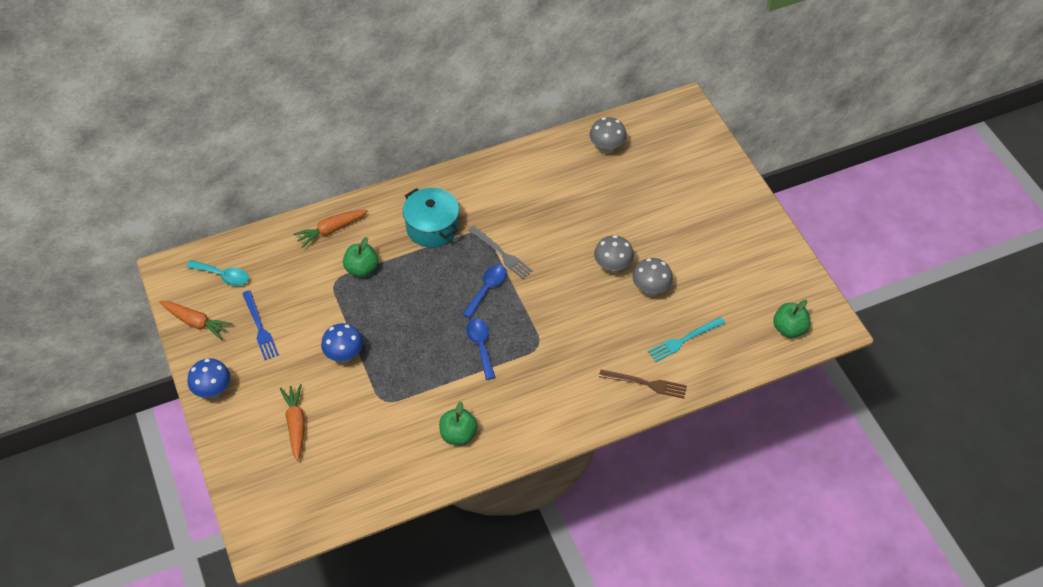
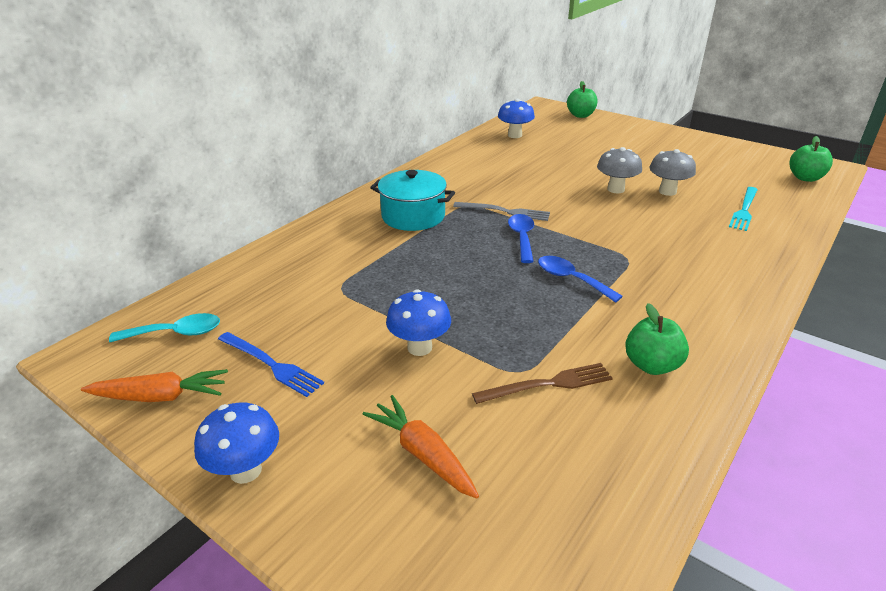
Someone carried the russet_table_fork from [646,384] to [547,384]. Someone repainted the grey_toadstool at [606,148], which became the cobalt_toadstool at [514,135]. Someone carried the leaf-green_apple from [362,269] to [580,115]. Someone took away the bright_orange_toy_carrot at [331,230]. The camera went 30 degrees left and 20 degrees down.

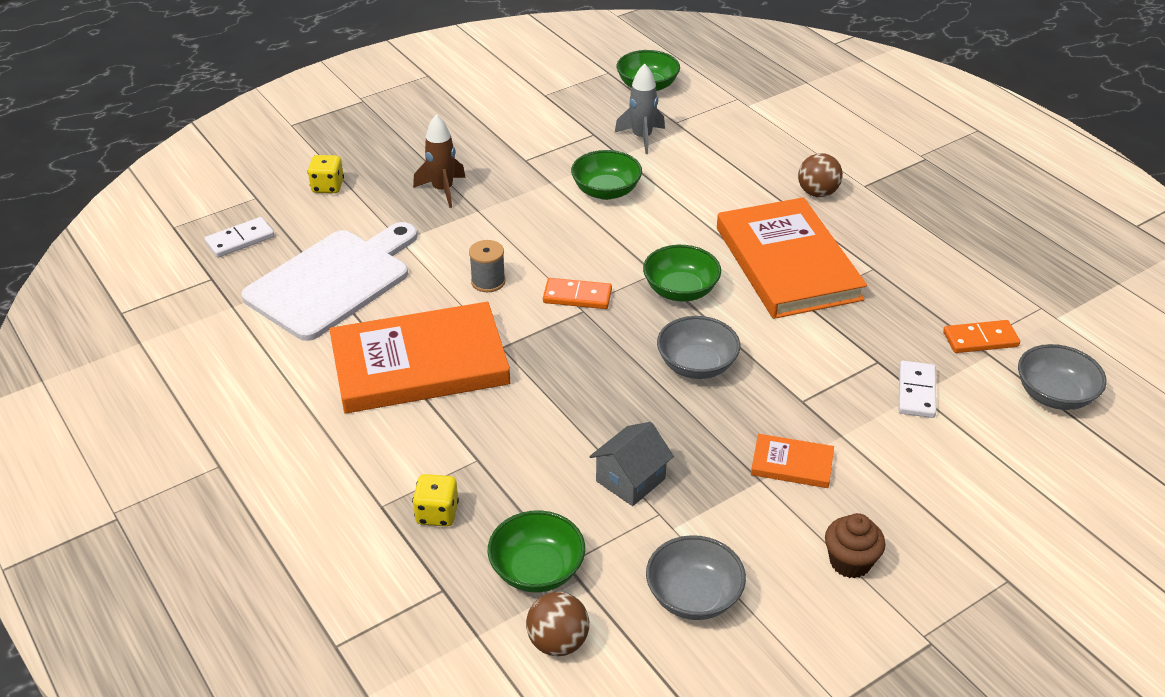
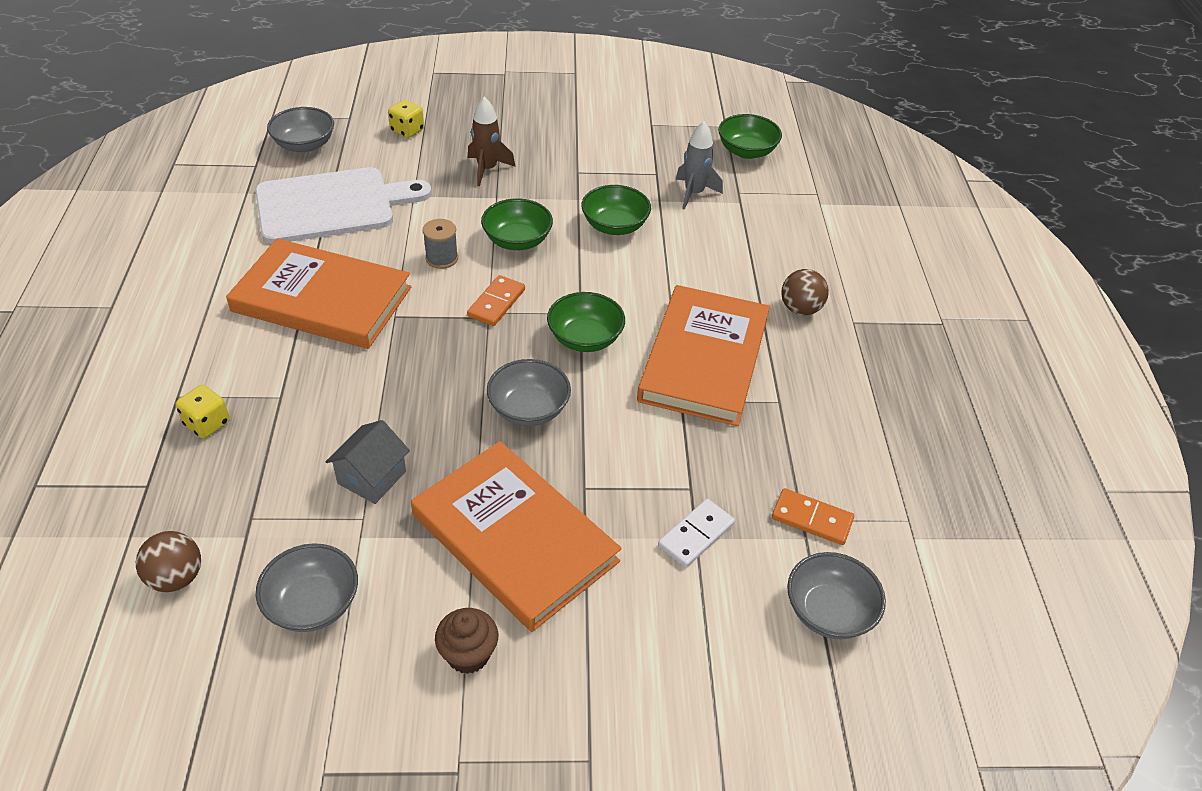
Someone swapped the white_domino_tile at [240,240] for the grey_deep_dish at [304,145]. Someone rotated the grey_cottage at [630,480] by 45 degrees counterclockwise. Someone scaled the bright_orange_hardback at [792,464] by 2.31. Someone rotated the bright_orange_domino_tile at [577,296] by 75 degrees clockwise. Someone carried the leaf-green_deep_dish from [537,570] to [517,240]. The camera went 30 degrees right and 5 degrees up.

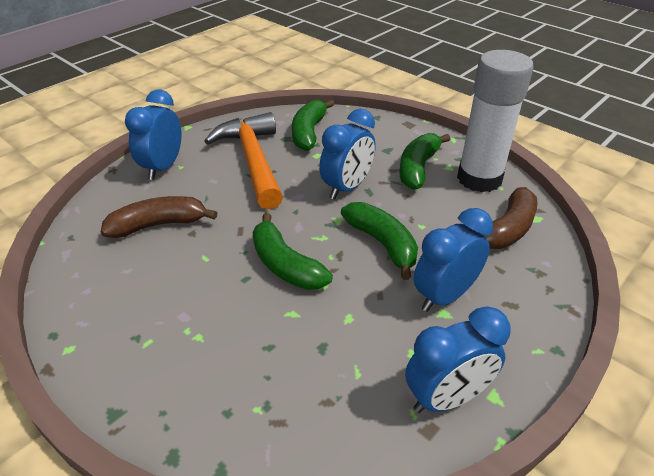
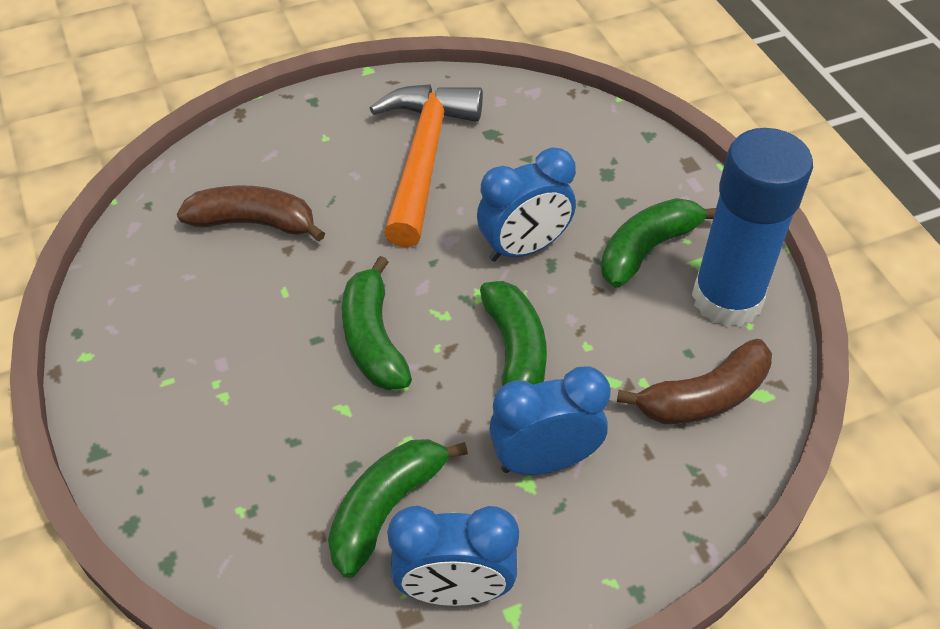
Someone carried the leaf-green_banana_fruit from [309,132] to [386,508]. Someone repainted the white_stick_of_glue at [479,179], which became the cobalt_stick_of_glue at [727,299]. Someone took away the cobalt_clock at [163,167]. The camera went 25 degrees right and 10 degrees up.

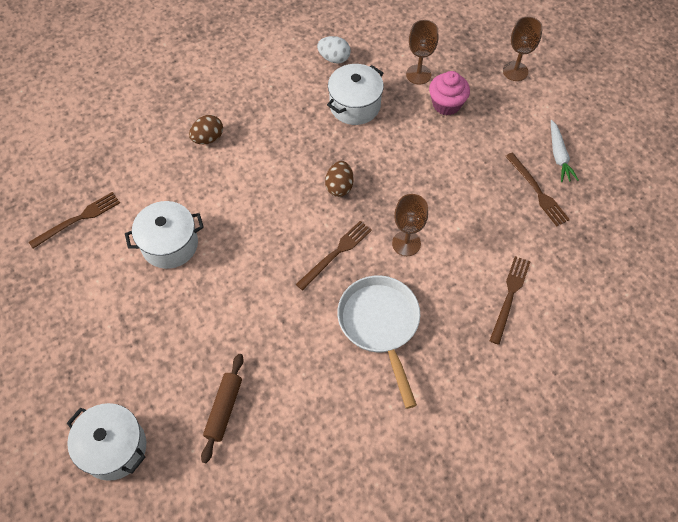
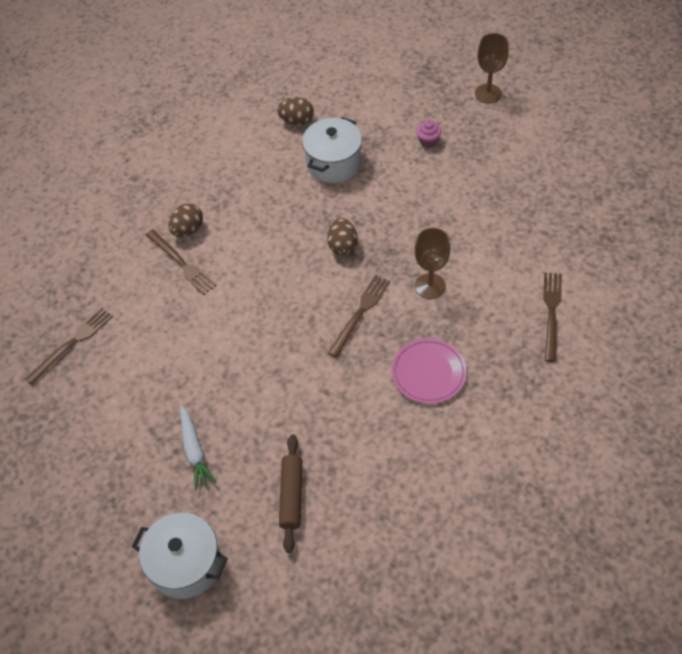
Someone carried the russet_table_fork from [537,191] to [181,263]. Someone carried the white_toy_carrot from [558,155] to [194,451]. Someone repainted the white_toy_egg at [334,58], which became the russet_toy_egg at [297,121]. Someone swapped the white_skillet at [380,325] for the rosy_dinner_plate at [428,372]. Someone scaled the rosy_muffin at [446,104] by 0.58. Someone took away the white_stockpot at [170,244]. Someone took away the russet_chalice at [418,74]. The camera went 10 degrees left and 5 degrees down.

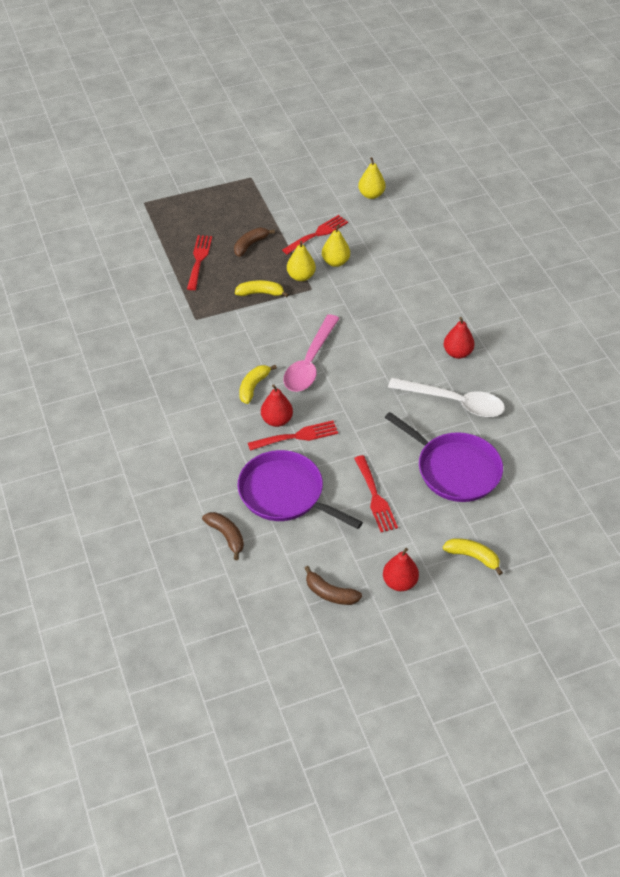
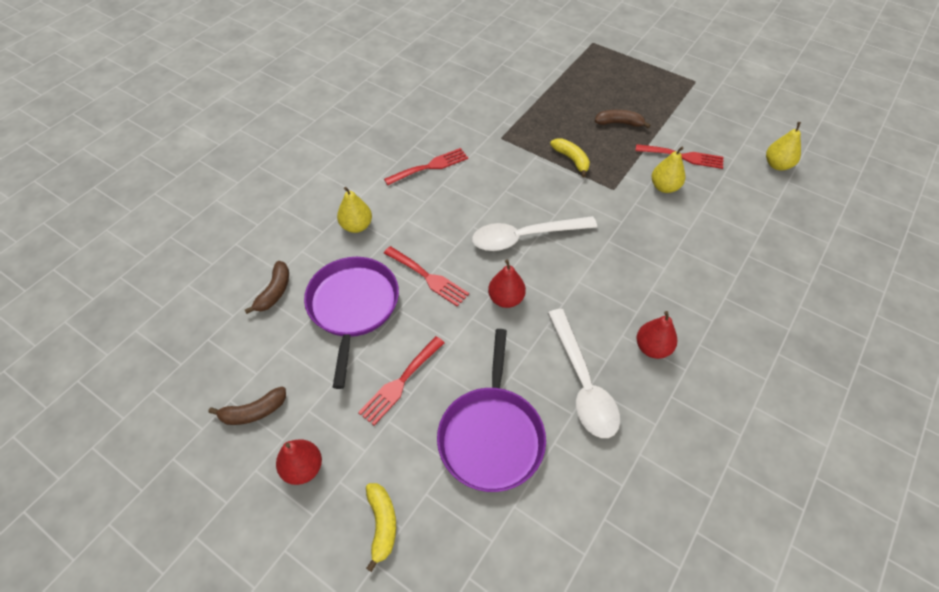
Someone rotated the russet_banana_fruit at [330,593] by 105 degrees counterclockwise. Someone carried the bright_yellow_pear from [301,276] to [356,226]. Someone carried the crimson_table_fork from [199,259] to [430,166]. Someone repainted the rosy_spoon at [310,362], which became the white_spoon at [525,237]. Someone carried the crimson_pear from [277,420] to [506,299]. Someone took away the bright_yellow_banana_fruit at [253,387]. The camera went 55 degrees right and 5 degrees up.

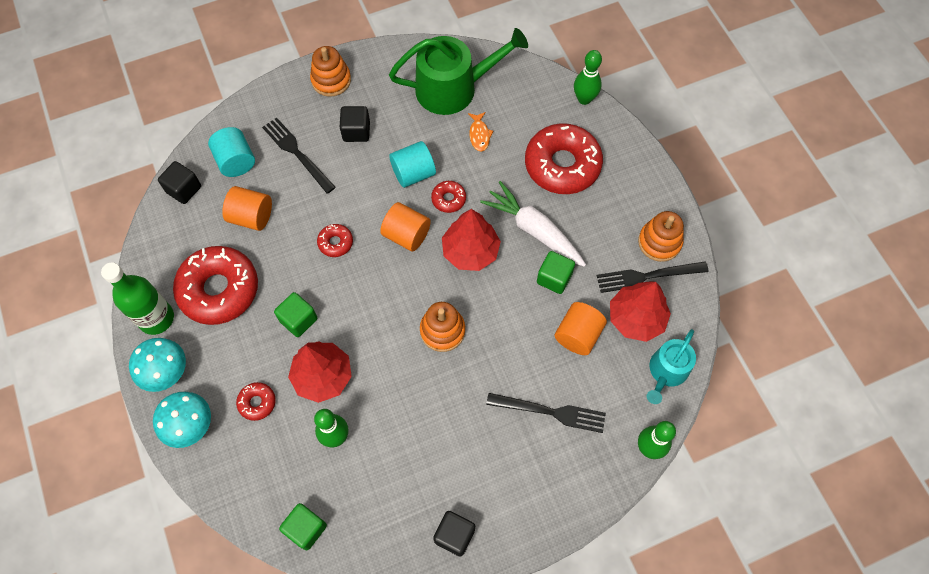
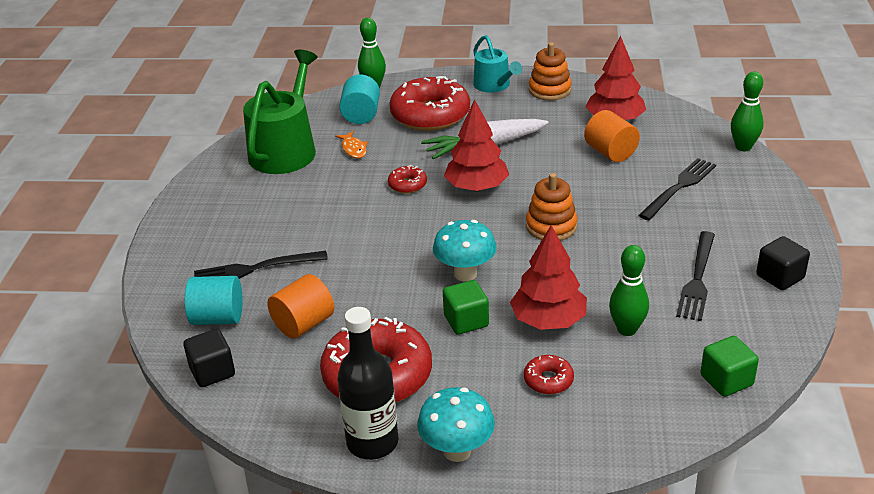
Someone rotated the bright_orange_fish at [479,135] by 45 degrees clockwise. Someone repainted the leaf-green_flask at [156,318], which became the ebony_flask at [372,442]. Someone carried the teal_cylinder from [413,173] to [361,115]. Someone carried the teal_toadstool from [191,426] to [465,274]. Someone carried the teal_watering_pot from [666,372] to [494,85]. Someone carried the ebony_table_fork from [646,276] to [697,279]. Someone took away the bright_orange_ring_stacker at [331,80]. Someone took away the crimson_glazed_donut at [335,243]. Someone took away the ebony_block at [356,131]. Someone took away the bright_orange_cylinder at [406,235]. Someone took away the leaf-green_block at [554,278]. The camera went 60 degrees left and 30 degrees down.

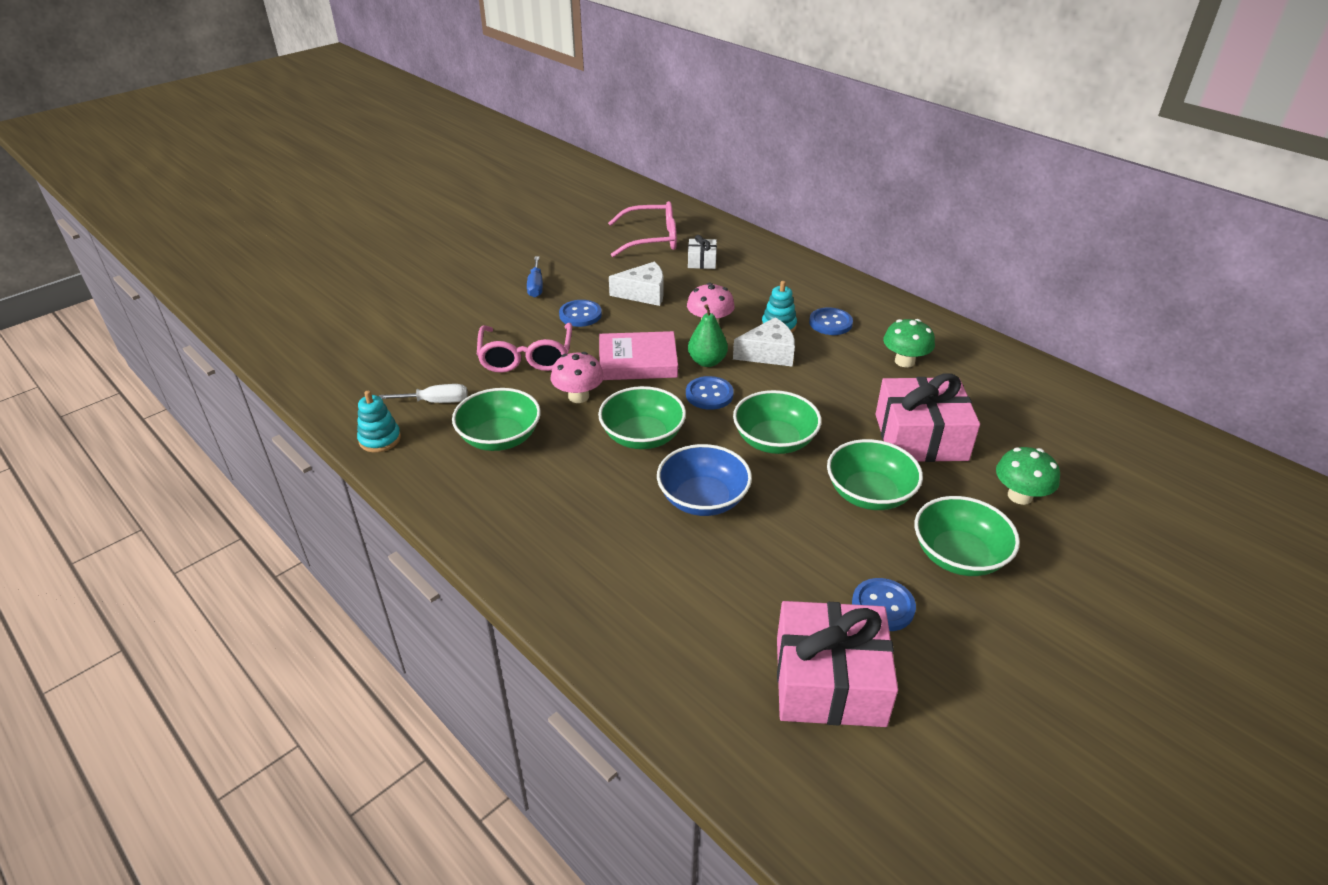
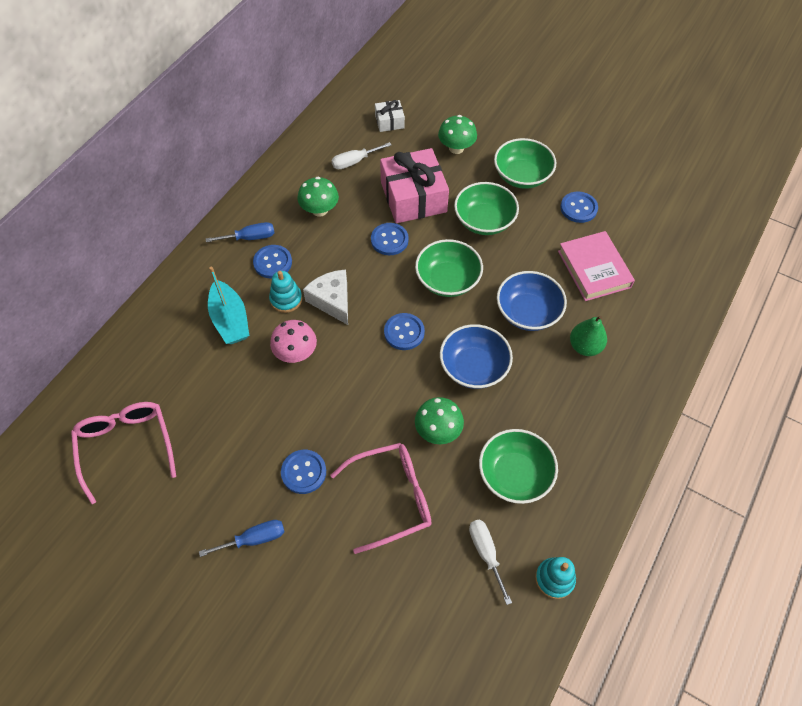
Someone put down the cobalt_screwdriver at [250,237]. Someone put down the teal_toy_boat at [230,320]. Someone put down the white_screwdriver at [354,162]. Someone put down the cobalt_button at [389,240]. Someone carried the white_gift from [702,261] to [389,121]. Someone repainted the rosy_toadstool at [578,396], which became the leaf-green_toadstool at [438,430]. Someone repainted the leaf-green_deep_dish at [642,436], which became the cobalt_deep_dish at [473,367]. Someone carried the rosy_hardback from [638,361] to [594,269]. Someone carried the leaf-green_pear from [707,361] to [585,346]. Someone took away the white_cheese at [643,293]. Someone took away the rosy_gift at [829,681]. The camera went 105 degrees left and 20 degrees up.

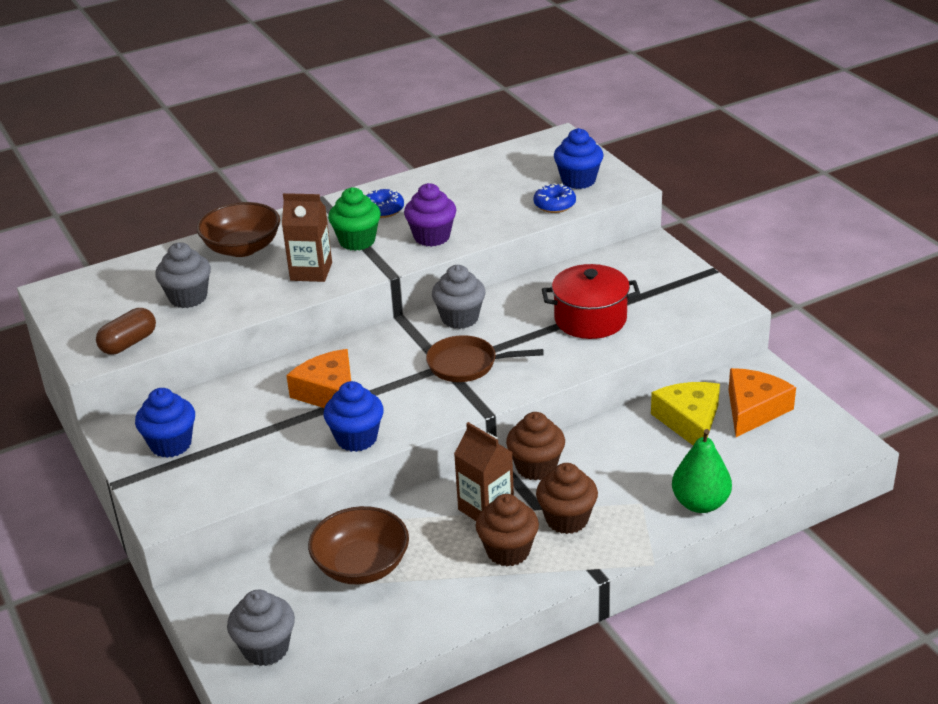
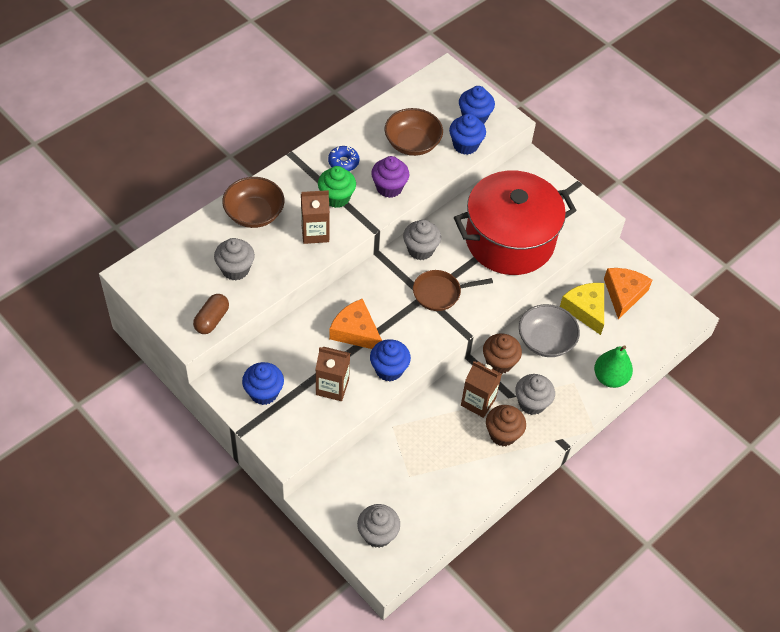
Someone put down the russet_carton at [332,387]. Someone carried the russet_deep_dish from [361,566] to [412,143]. Someone swapped the cobalt_glazed_donut at [554,205] for the cobalt_muffin at [465,145]. Someone scaled the crimson_stockpot at [590,319] by 1.80. Someone repainted the russet_muffin at [567,519], which became the grey_muffin at [531,403]. Someone put down the grey_deep_dish at [545,341]. The camera went 20 degrees left and 20 degrees up.

